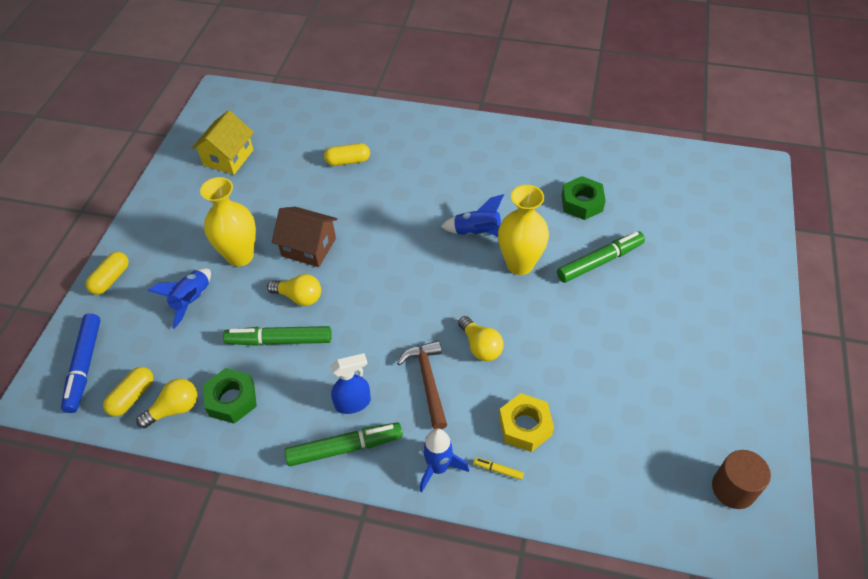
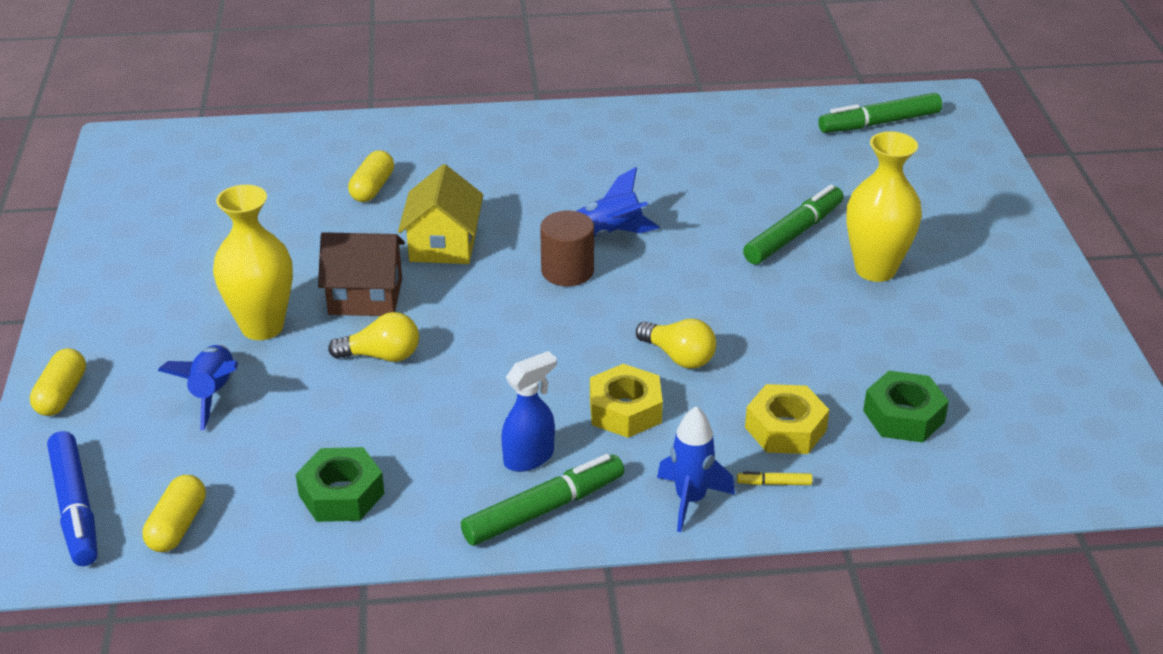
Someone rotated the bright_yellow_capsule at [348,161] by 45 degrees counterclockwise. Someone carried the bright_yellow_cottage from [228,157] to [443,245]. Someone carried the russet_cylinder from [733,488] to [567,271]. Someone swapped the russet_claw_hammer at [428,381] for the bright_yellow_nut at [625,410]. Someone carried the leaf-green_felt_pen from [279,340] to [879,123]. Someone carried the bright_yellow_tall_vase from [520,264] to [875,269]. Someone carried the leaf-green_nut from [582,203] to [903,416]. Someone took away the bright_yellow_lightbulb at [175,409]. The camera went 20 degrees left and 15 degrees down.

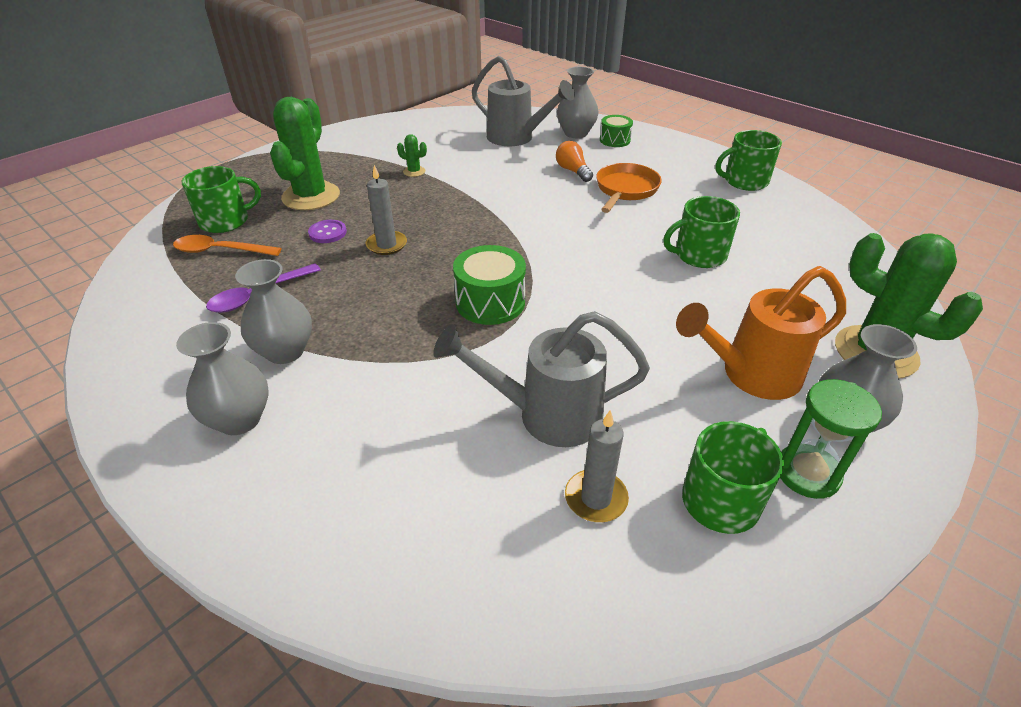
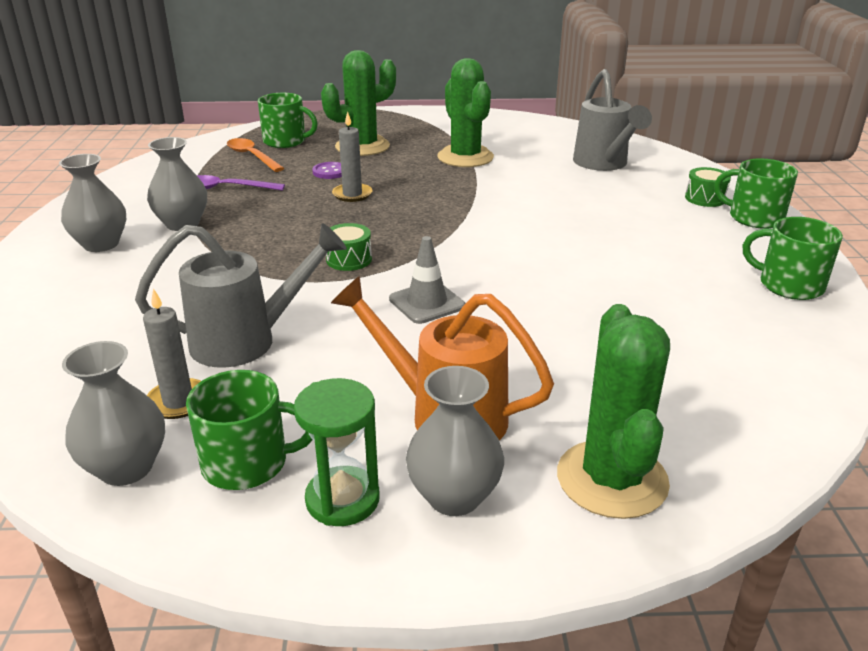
Someone carried the grey_tall_vase from [576,133] to [126,468]. Someone rotated the grey_watering_pot at [546,415] by 120 degrees clockwise. Someone scaled the leaf-green_snare_drum at [490,302] by 0.64. Someone put down the grey_safety_cone at [427,303]. Someone scaled the leaf-green_prickly_plant at [414,171] by 2.41. Someone carried the leaf-green_tea_mug from [699,255] to [754,218]. Someone took away the bright_orange_lightbulb at [573,171]. Someone took away the bright_orange_skillet at [625,190]. The camera went 45 degrees right and 10 degrees down.

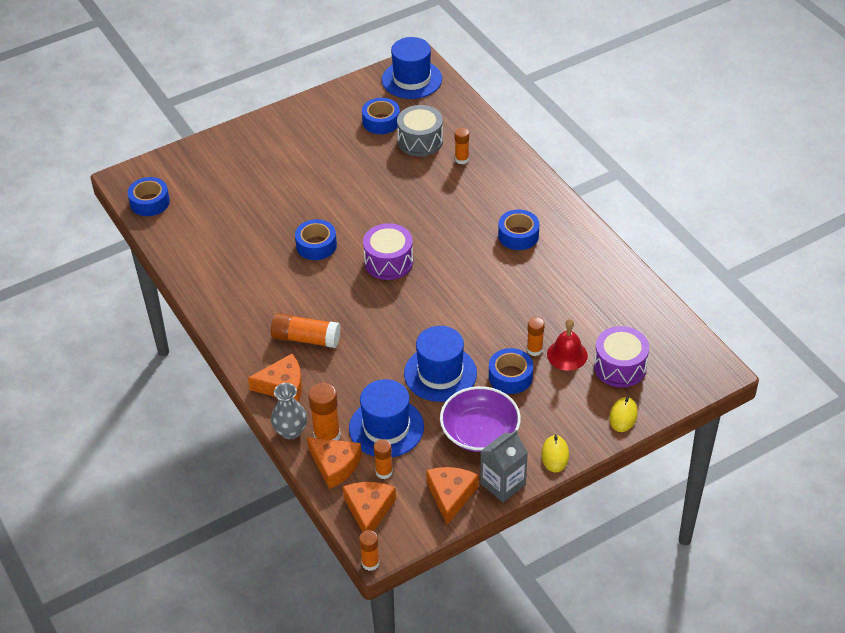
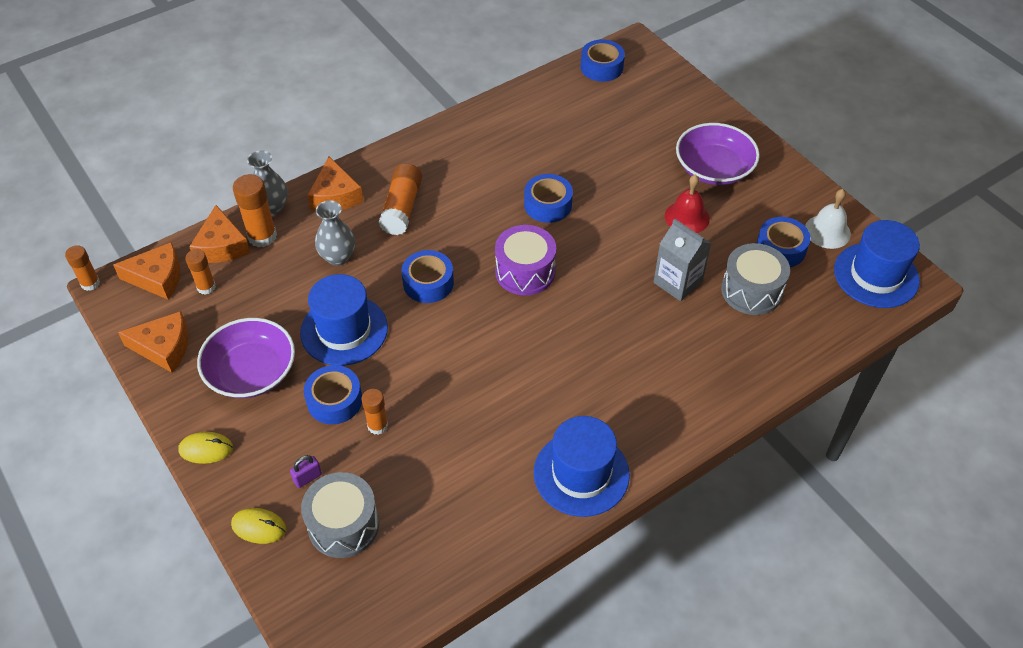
Someone rotated the bright_orange_cheese at [335,465] by 45 degrees counterclockwise. Someone put down the violet_padlock at [307,478]. Someone repainted the violet_snare_drum at [620,367], which became the grey_snare_drum at [343,525]. Someone put down the grey_tall_vase at [338,257]. Someone carried the cobalt_tape from [518,235] to [428,283]. Someone carried the cobalt_hat from [386,427] to [581,473]. Someone carried the grey_carton from [503,484] to [677,282]. Someone carried the crimson_bell from [567,355] to [687,217]. Someone put down the violet_deep_dish at [714,168]. Someone put down the white_bell at [827,231]. Someone took away the bright_orange_stick_of_glue at [462,159]. The camera went 85 degrees right and 5 degrees up.

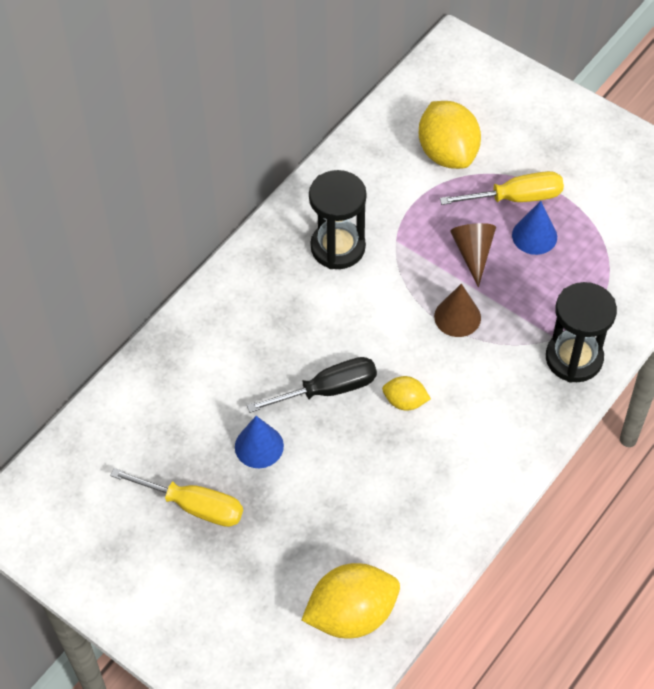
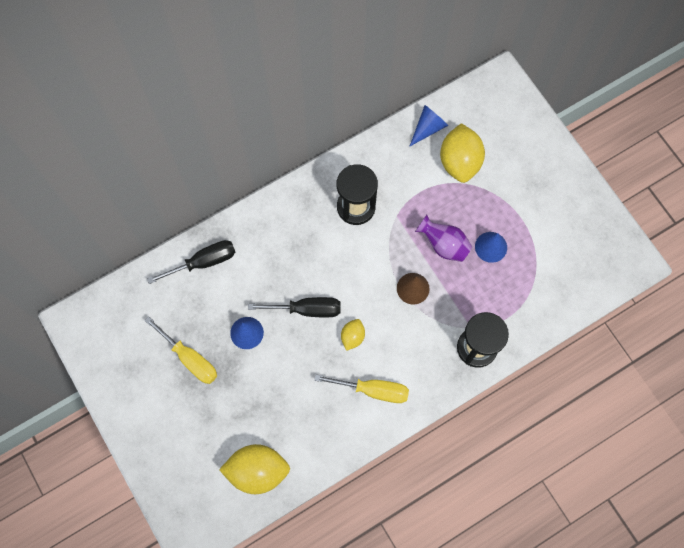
Someone put down the ebony_screwdriver at [203,262]. Someone carried the bright_yellow_screwdriver from [515,198] to [373,390]. Someone rotated the bright_yellow_toy_lemon at [405,401] by 75 degrees clockwise. Someone put down the cobalt_solid_cone at [428,128]. Someone swapped the russet_solid_cone at [473,253] for the violet_tall_vase at [443,245]. The camera went 20 degrees right and 15 degrees up.

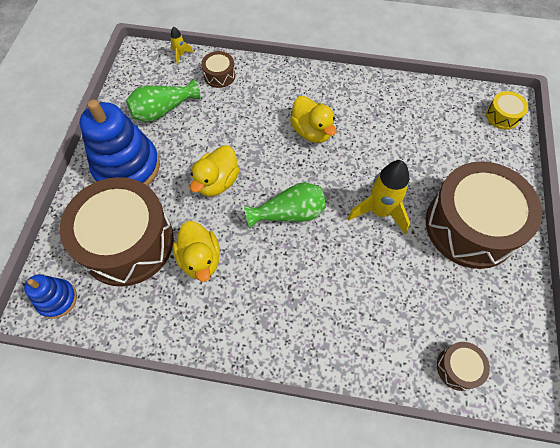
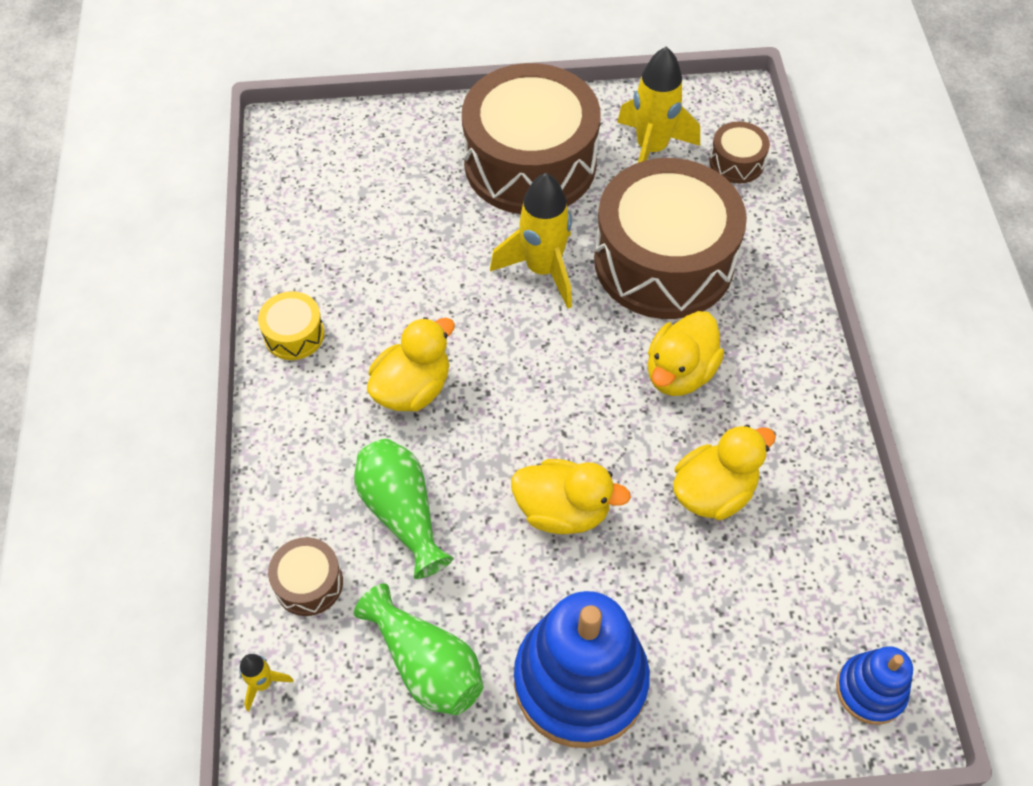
Someone carried the bright_yellow_snare_drum from [502,116] to [294,334]. Someone carried the leaf-green_tall_vase from [289,213] to [402,513]. Someone carried the russet_snare_drum from [127,242] to [663,261]. Someone put down the bright_yellow_spaceship at [651,149]. Someone put down the bright_yellow_duck at [679,373]. The camera went 105 degrees left and 5 degrees down.

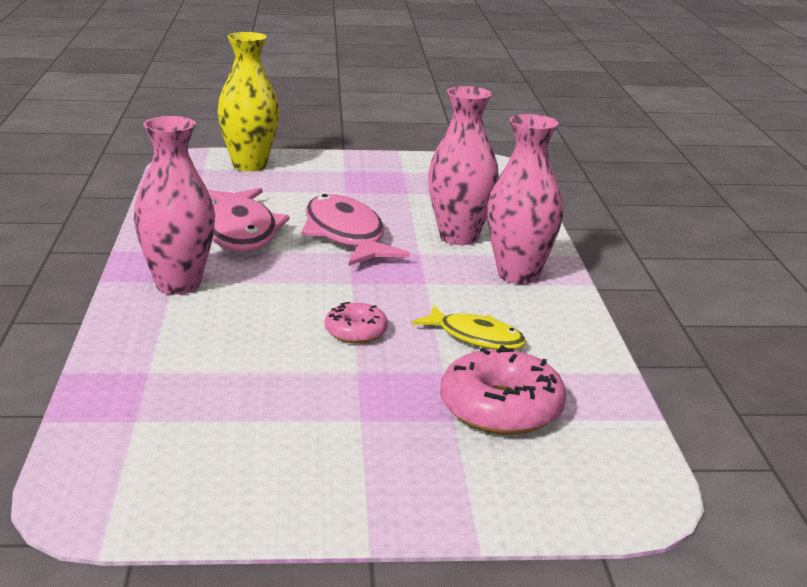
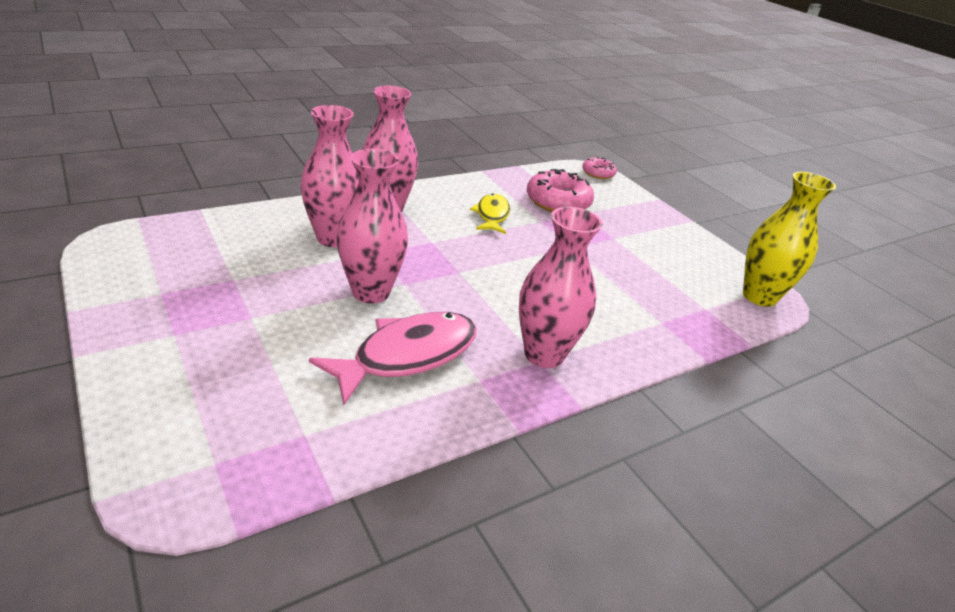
Someone swapped the rosy_fish at [346,235] for the rosy_tall_vase at [371,292]. Someone carried the rosy_glazed_donut from [356,332] to [598,173]. Someone carried the bright_yellow_tall_vase from [249,165] to [759,296]. The camera went 120 degrees left and 10 degrees up.

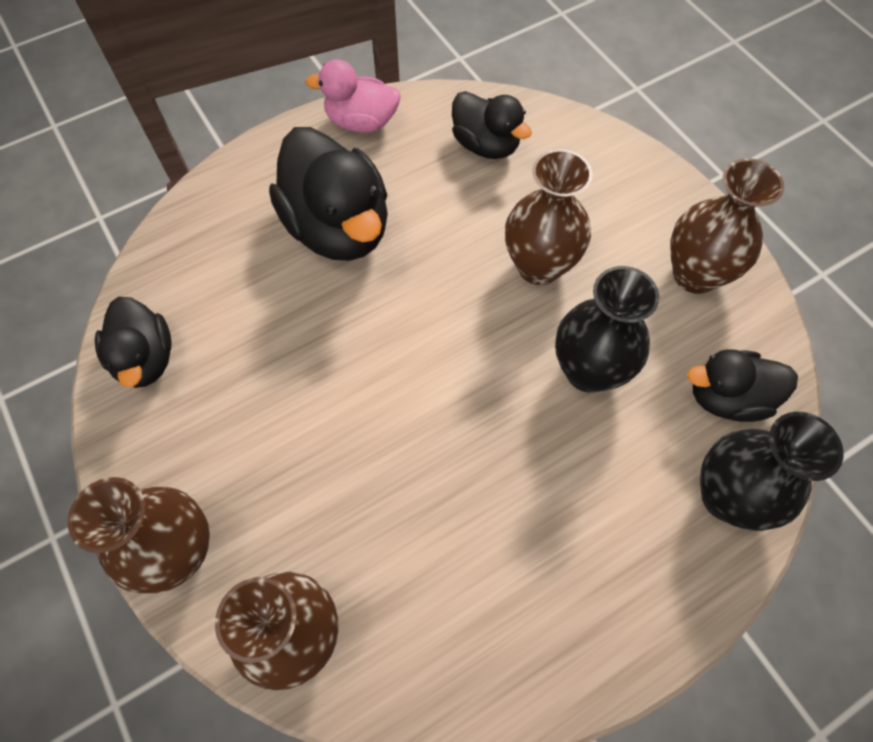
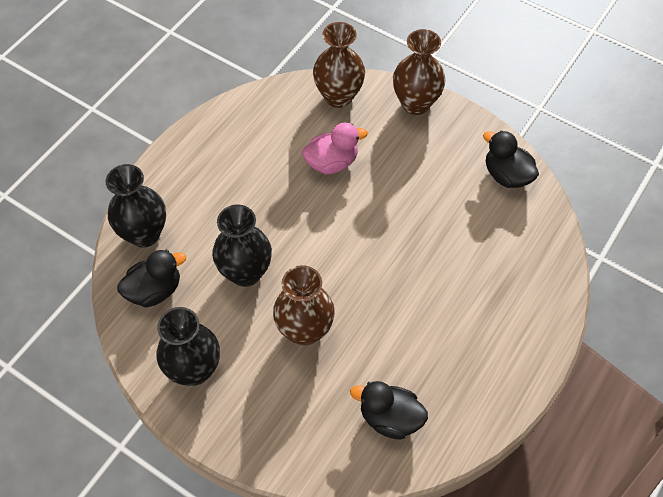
Someone repainted the russet_tall_vase at [694,274], which became the ebony_tall_vase at [194,369]. Someone carried the rosy_duck from [361,122] to [332,162]. Someone took away the ebony_duck at [338,228]. The camera went 155 degrees right and 5 degrees down.

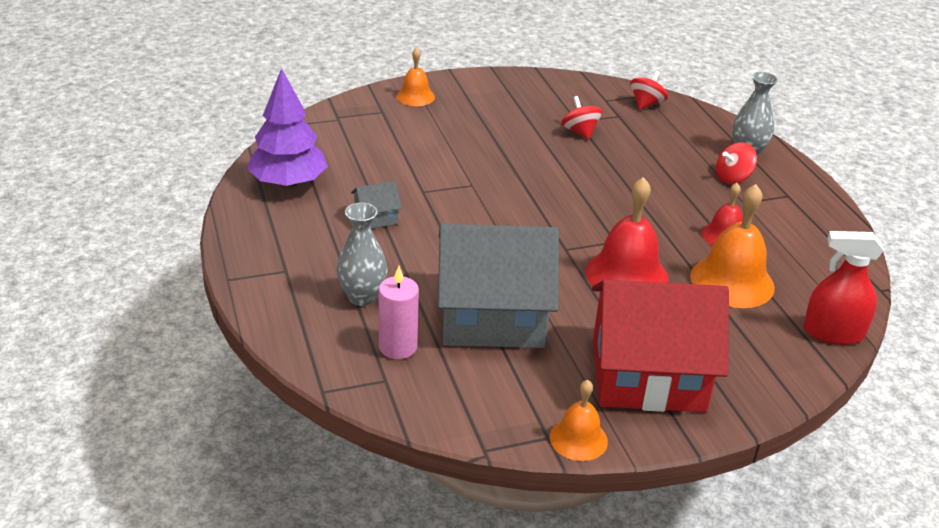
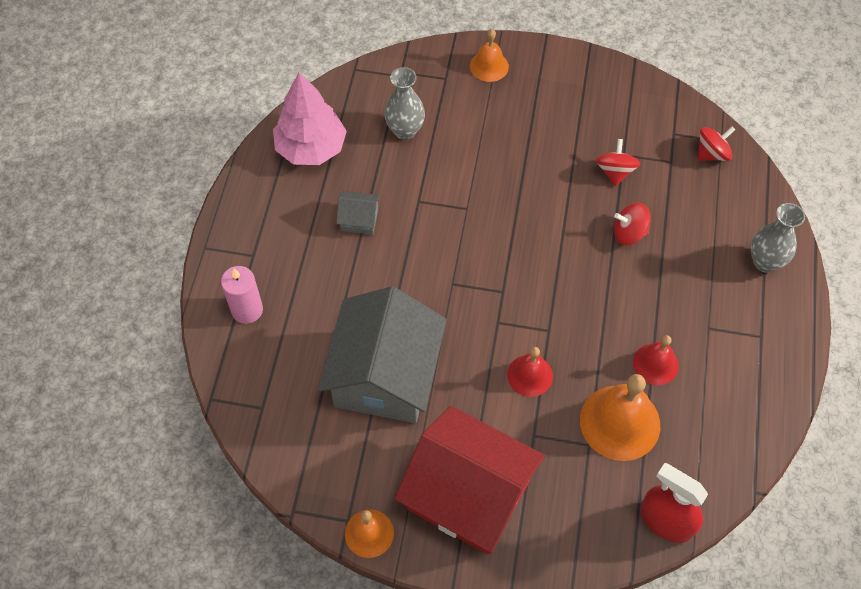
Someone carried the rosy_wax_candle from [398,347] to [247,310]. Someone repainted the violet_fir_tree at [288,183], which became the rosy_fir_tree at [311,148]. Someone rotated the grey_cottage at [492,316] by 75 degrees clockwise. Someone carried the grey_tall_vase from [362,297] to [405,131]. Someone scaled the crimson_bell at [626,275] by 0.58. Someone carried the crimson_toy_top from [732,178] to [629,233]. The camera went 30 degrees right and 25 degrees up.

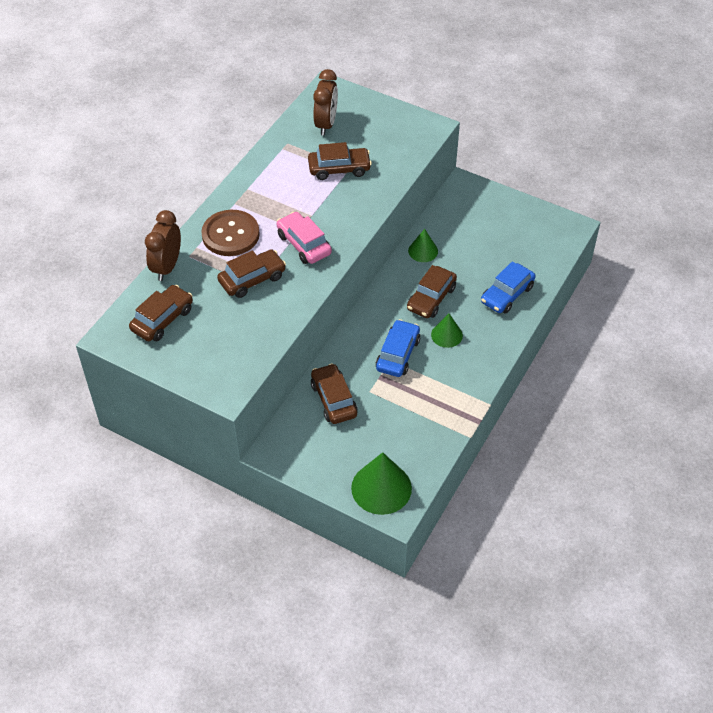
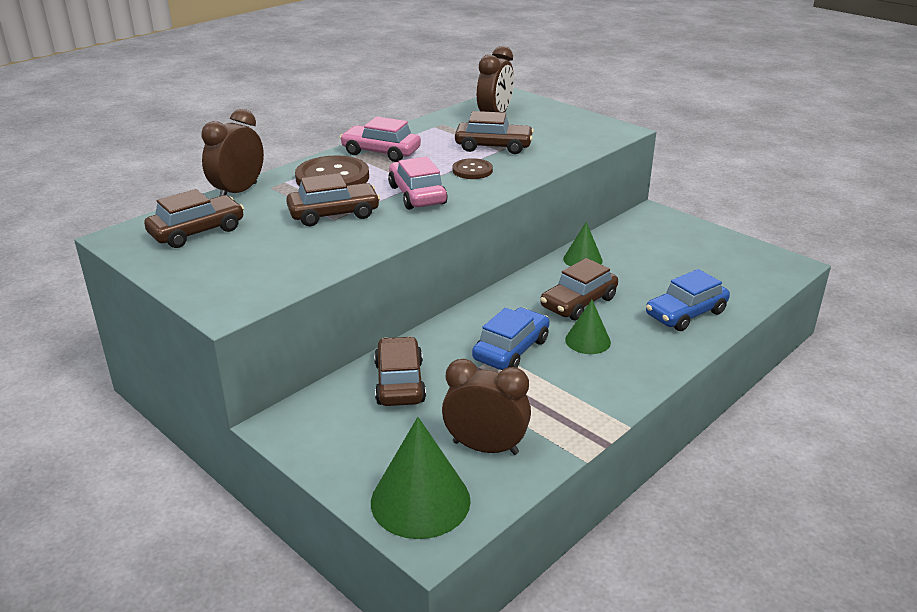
Someone put down the rosy_toy_car at [381,152]. Someone put down the russet_clock at [485,447]. Someone put down the russet_button at [472,170]. The camera went 15 degrees right and 20 degrees down.

